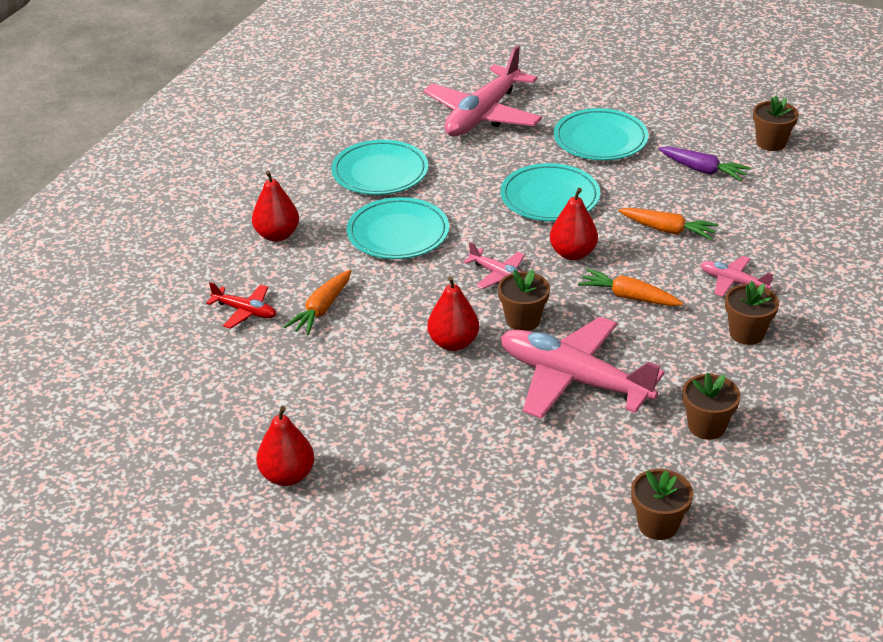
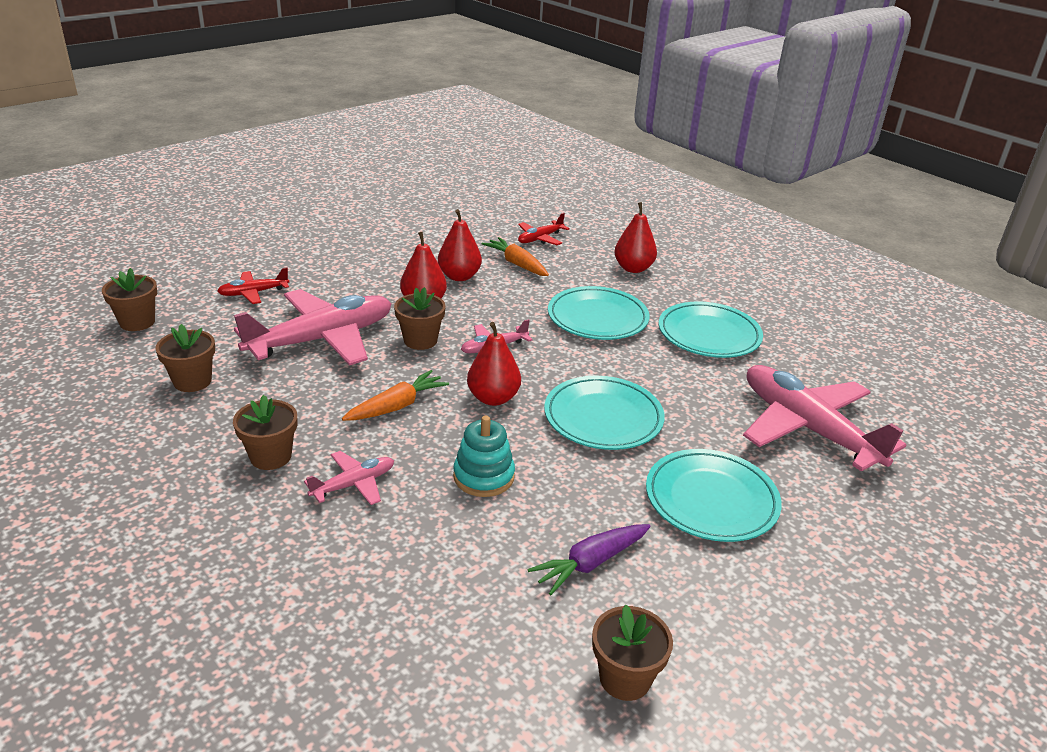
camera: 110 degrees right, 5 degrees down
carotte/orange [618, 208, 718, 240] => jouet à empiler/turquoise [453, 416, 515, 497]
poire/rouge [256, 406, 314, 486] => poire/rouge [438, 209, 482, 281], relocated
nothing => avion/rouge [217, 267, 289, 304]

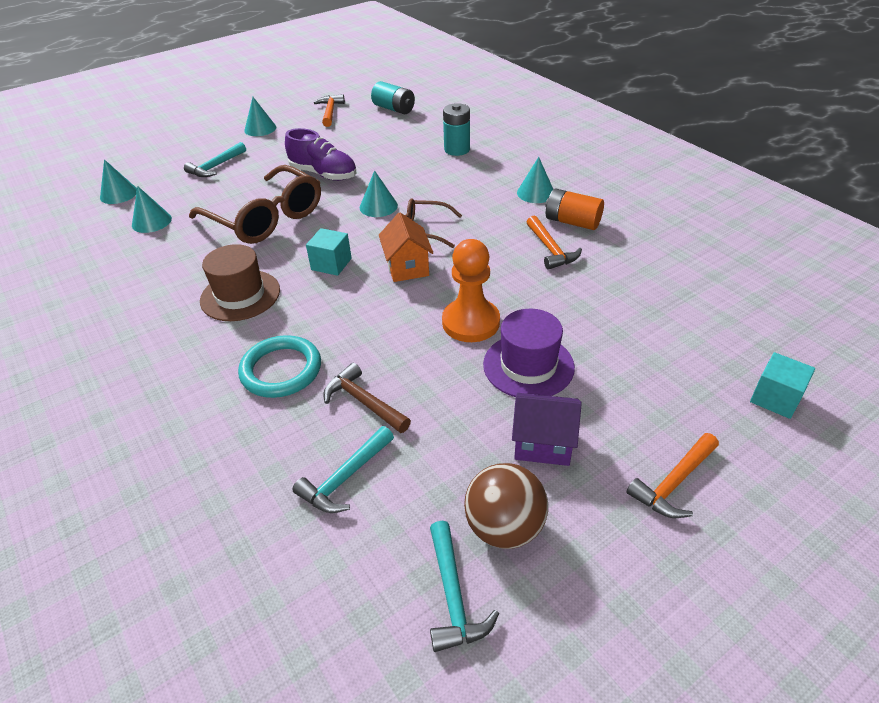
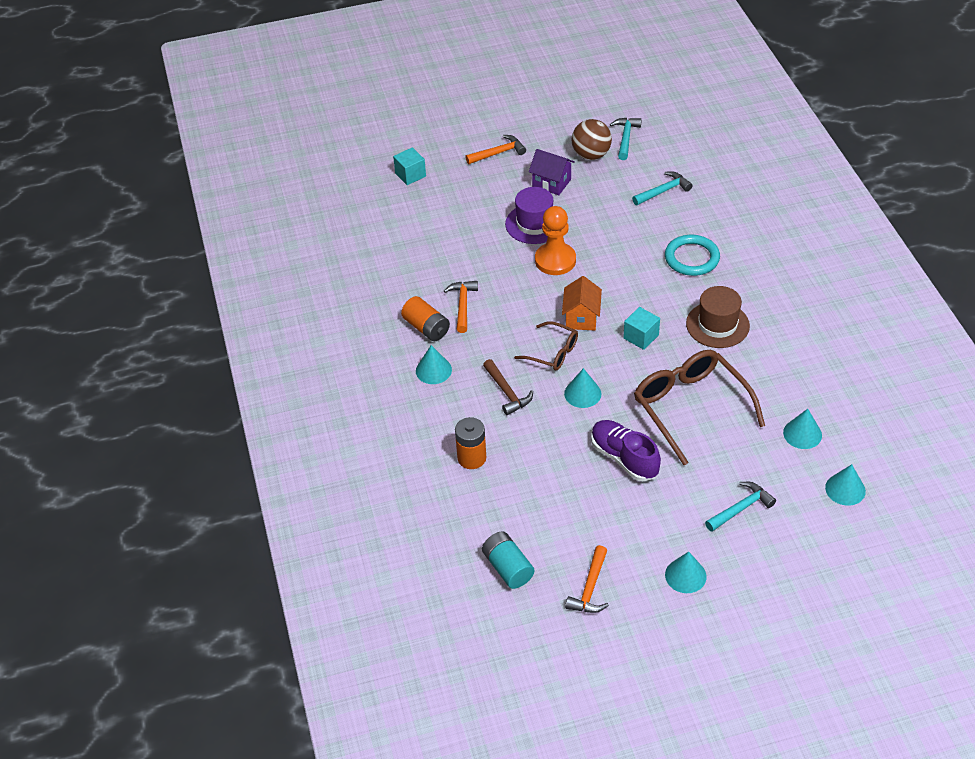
camera: 160 degrees left, 5 degrees up
pile/turquoise [443, 103, 470, 156] => pile/orange [455, 417, 486, 469]
marteau/marron [323, 363, 411, 433] => marteau/marron [483, 359, 533, 415], relocated

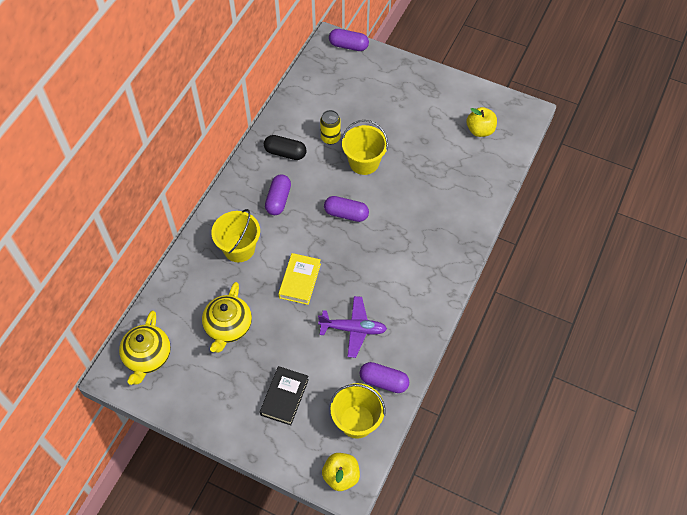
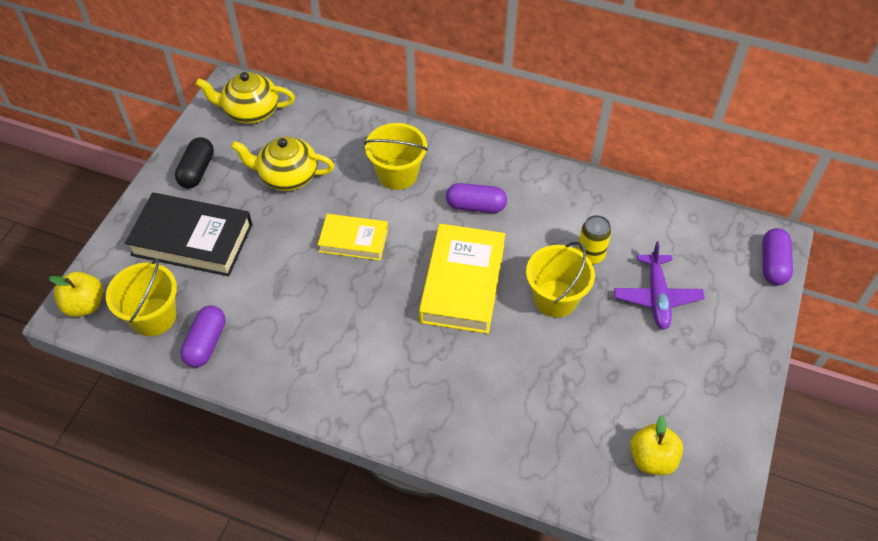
camera: 85 degrees right, 5 degrees down
gélule/noir [264, 135, 307, 160] => gélule/noir [175, 137, 214, 188], relocated
gélule/violet [324, 196, 369, 222] => livre/jaune [419, 224, 505, 334]
avion/violet [318, 296, 387, 358] => avion/violet [614, 241, 705, 330], relocated
livre/noir [260, 366, 309, 425] => livre/noir [125, 193, 253, 276], x1.66

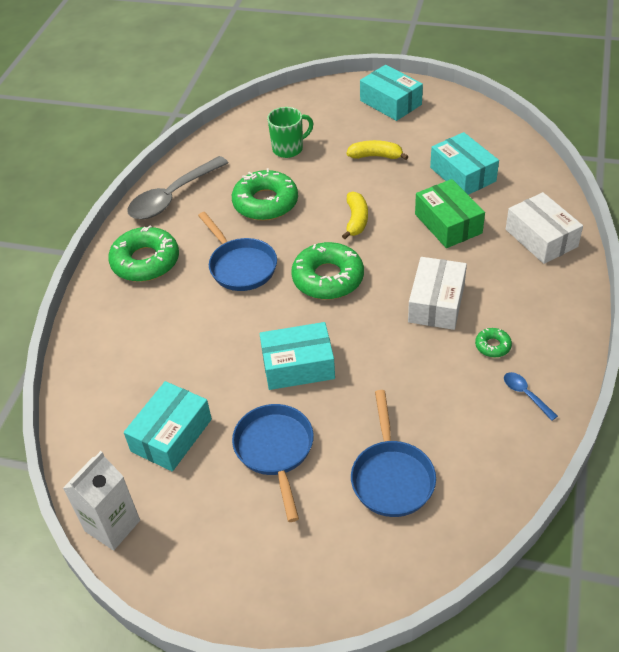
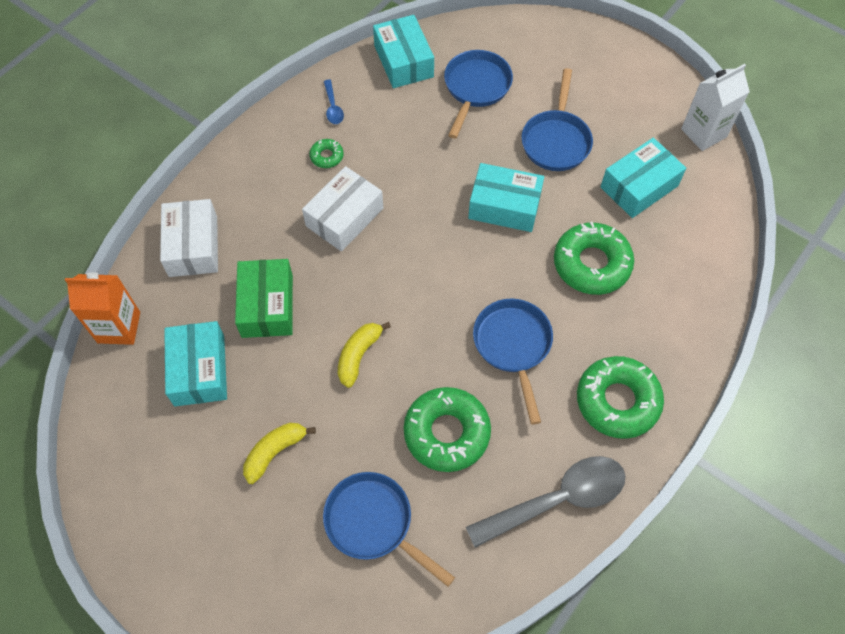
camera: 160 degrees left, 15 degrees up
boîte/turquoise [360, 65, 423, 121] => boîte/turquoise [373, 15, 434, 88], relocated
tasse/vert [267, 107, 314, 158] => poêle/bleu [323, 472, 455, 587]
banane/jaune [346, 140, 409, 160] => banane/jaune [243, 423, 316, 484], 105 degrees clockwise
beignet/vert [291, 242, 364, 299] => beignet/vert [554, 222, 634, 295], relocated
nothing => brique de lait/orange [65, 273, 140, 345]

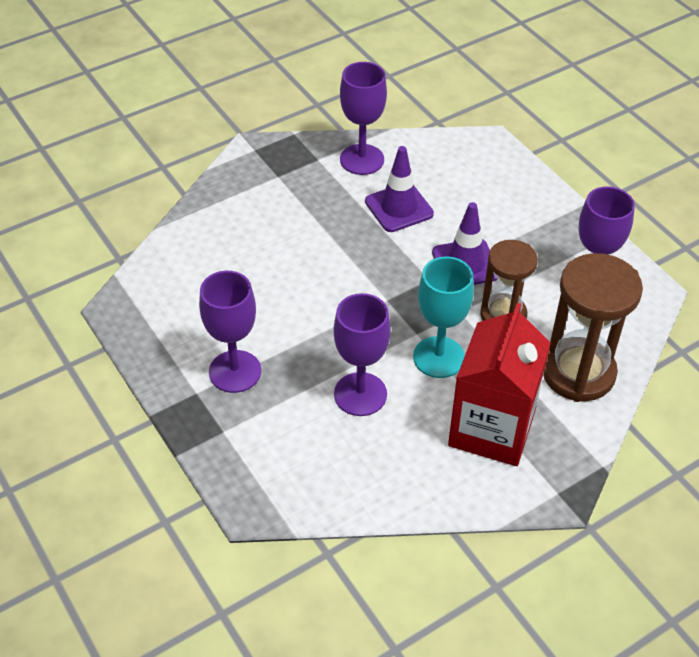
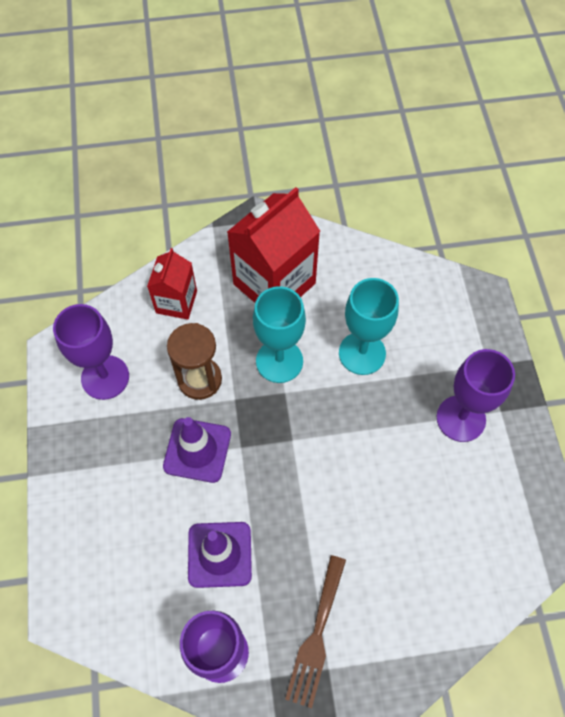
camera: 155 degrees left, 15 degrees up
sablier/marron [543, 253, 643, 402] => brique de lait/rouge [147, 248, 197, 320]
verre à pied/violet [333, 293, 391, 416] => verre à pied/turquoise [339, 278, 399, 375]
nothing => fourchette/marron [285, 555, 346, 708]

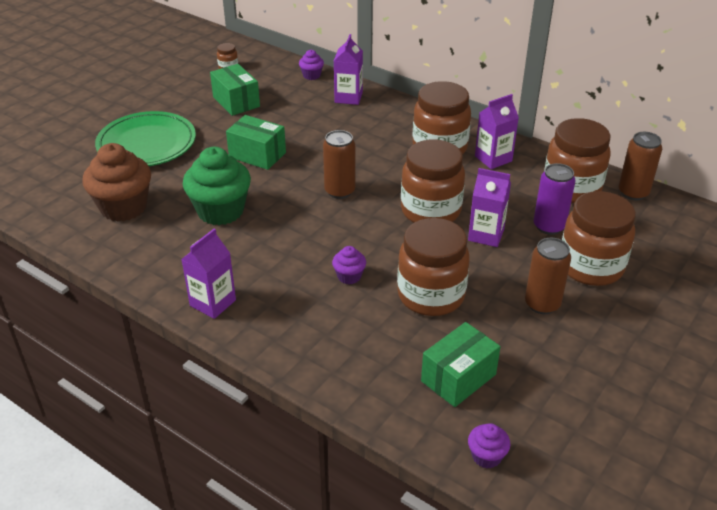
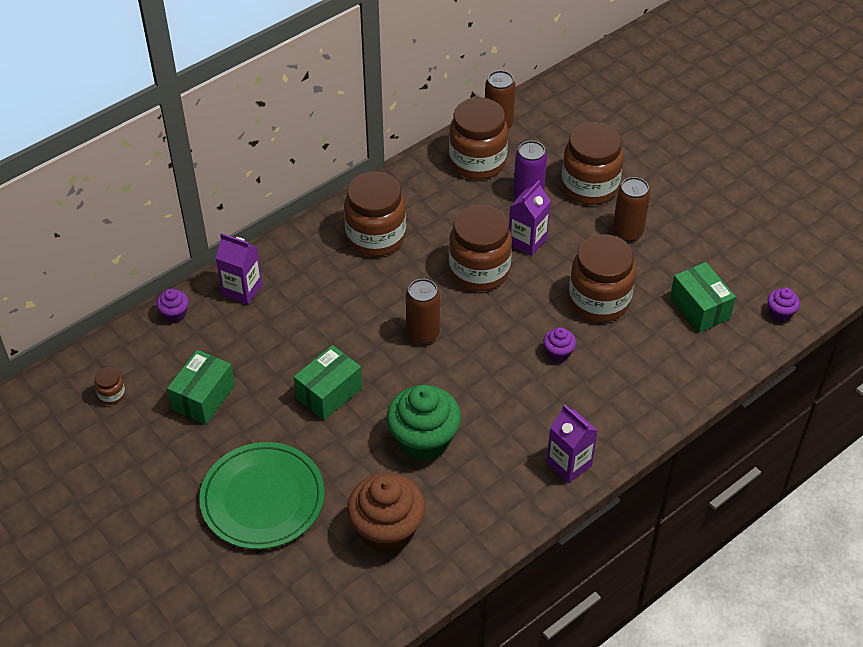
camera: 75 degrees left, 10 degrees up
boîte/vert [210, 64, 260, 116] => boîte/vert [167, 350, 235, 425], 45 degrees counterclockwise
brique de lait/violet [475, 94, 519, 169] => nothing

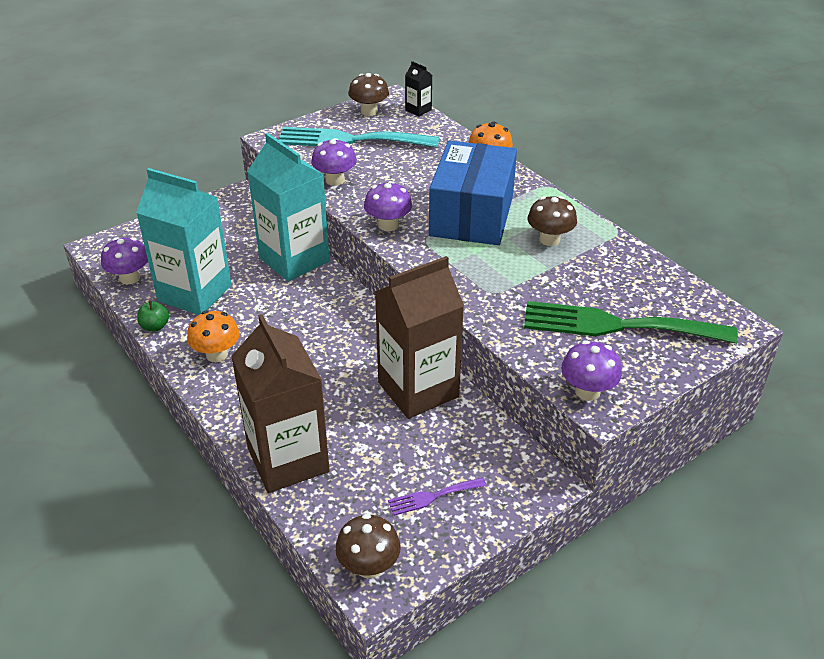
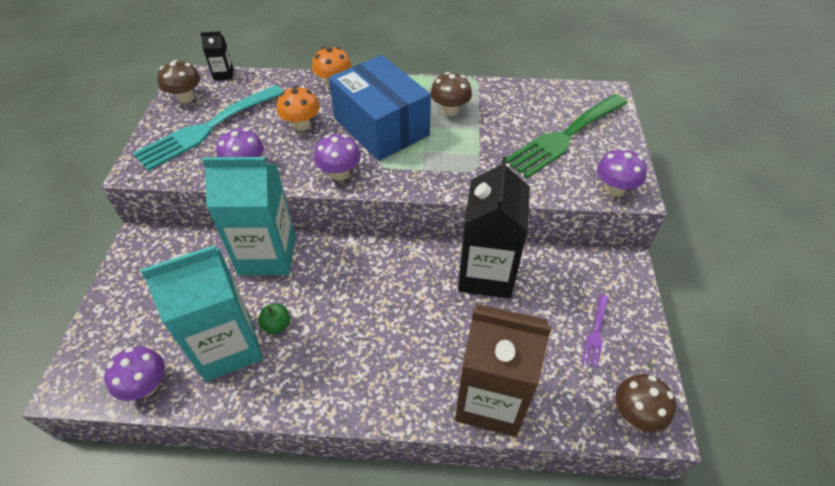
camera: 50 degrees left, 10 degrees up
brique de lait/marron [375, 256, 464, 419] => brique de lait/noir [458, 157, 530, 299]
pomme/vert [137, 301, 169, 331] => pomme/vert [258, 304, 290, 334], relocated
champignon/orange [187, 311, 240, 362] => champignon/orange [277, 86, 320, 131], relocated

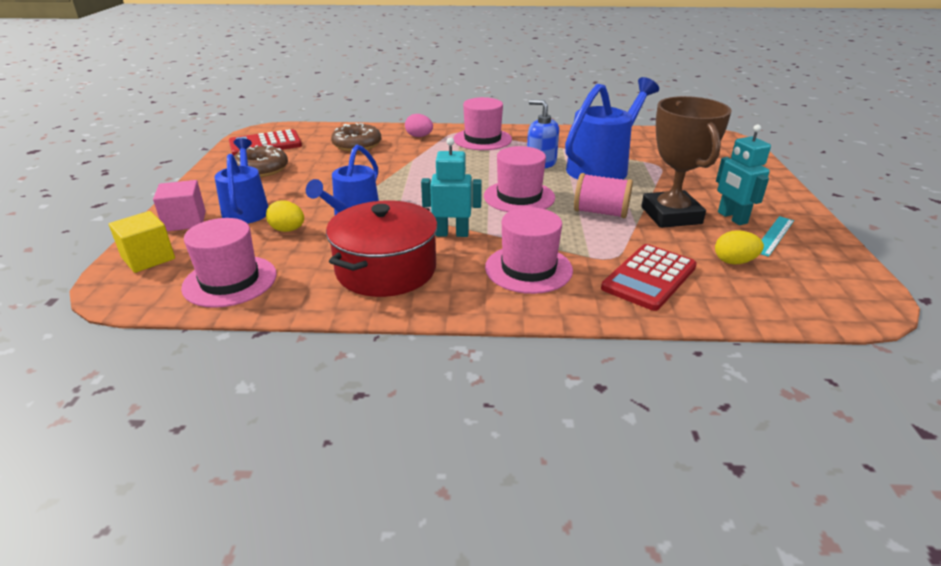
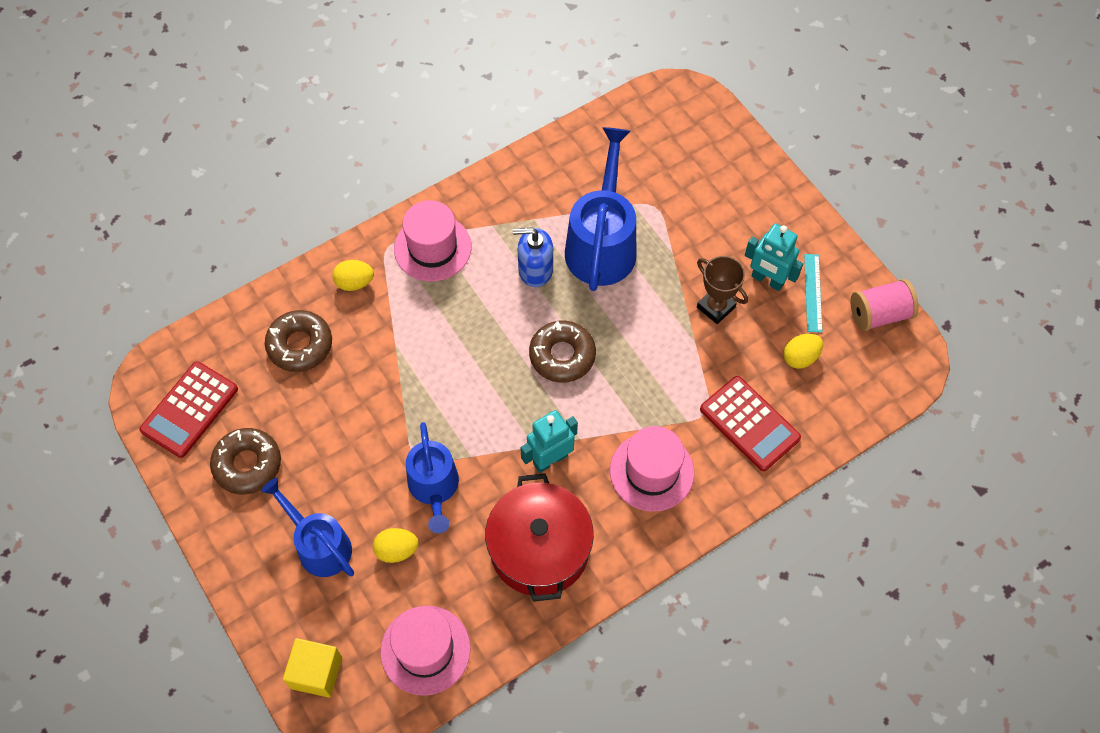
camera: 35 degrees left, 30 degrees up
trophée/marron [641, 96, 732, 228] => trophée/marron [697, 256, 748, 324], x0.59
œuf/rose [405, 114, 433, 137] => œuf/jaune [332, 260, 374, 291]
chapeau/rose [484, 146, 555, 212] => beignet/marron [529, 321, 596, 383]
bobine/rose [574, 173, 633, 218] => bobine/rose [851, 279, 919, 331], relocated
cube/rose [153, 180, 206, 231] => nothing
calculatrice/rouge [601, 244, 697, 311] => calculatrice/rouge [700, 376, 801, 471], 45 degrees counterclockwise

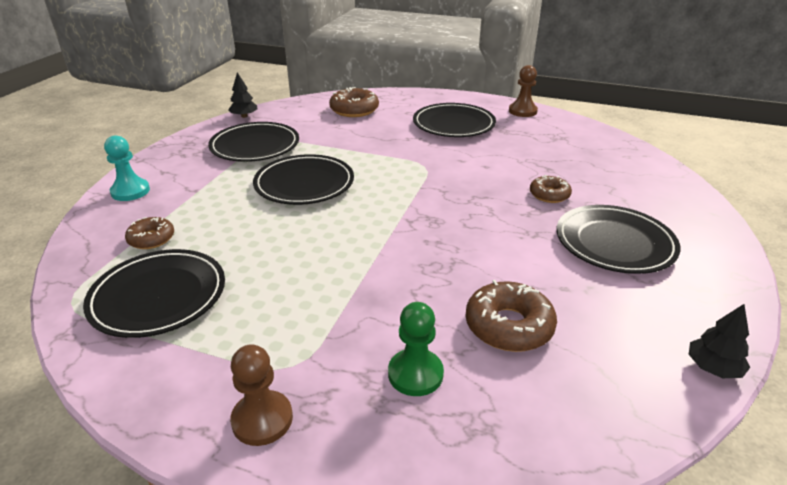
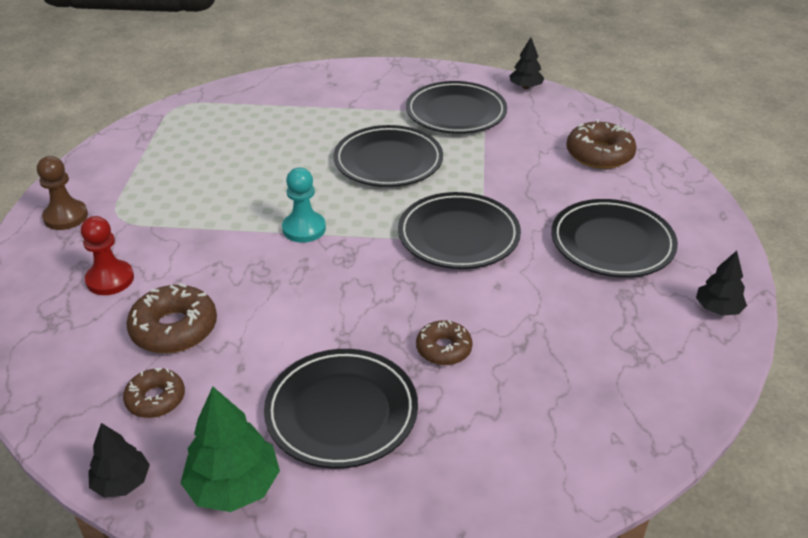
camera: 75 degrees right, 5 degrees up
pion/marron [509, 65, 538, 117] => arbre/noir [696, 251, 747, 316]
pion/turquoise [104, 135, 150, 201] => pion/turquoise [282, 168, 326, 243], relocated
beignet/marron [125, 217, 174, 249] => beignet/marron [123, 368, 185, 418], relocated
assiette/noir [83, 249, 225, 338] => assiette/noir [398, 192, 521, 269], relocated
pion/vert [388, 302, 444, 396] => pion/rouge [81, 216, 134, 295]
nothing => arbre/vert [181, 387, 280, 512]

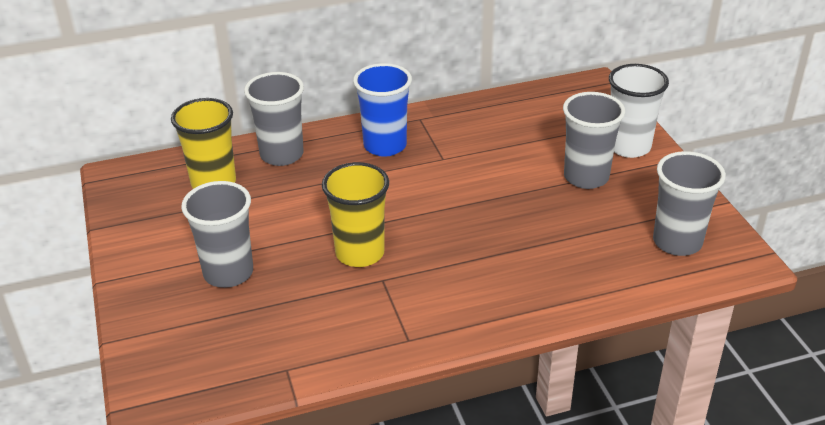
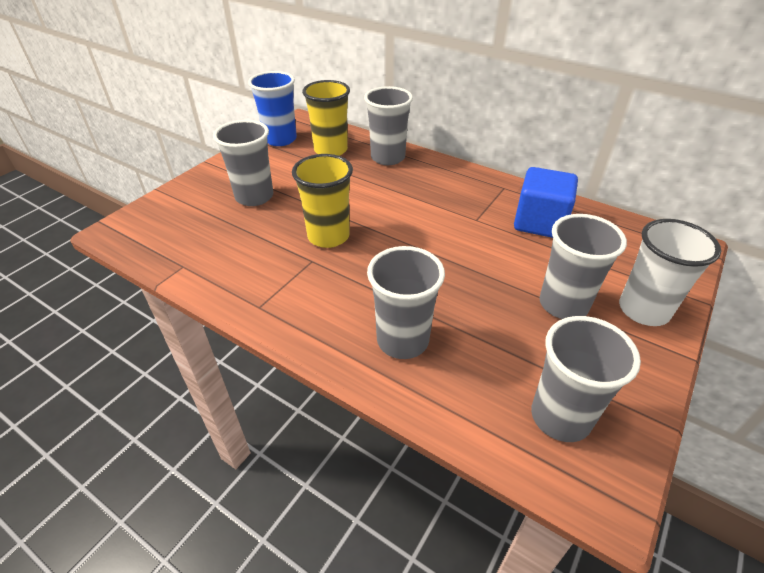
camera: 50 degrees right, 5 degrees up
gobelet/bleu [353, 63, 412, 157] => gobelet/bleu [248, 71, 297, 146], relocated
nothing => cube/bleu [514, 167, 578, 238]
nothing => gobelet/gris [367, 246, 445, 359]

